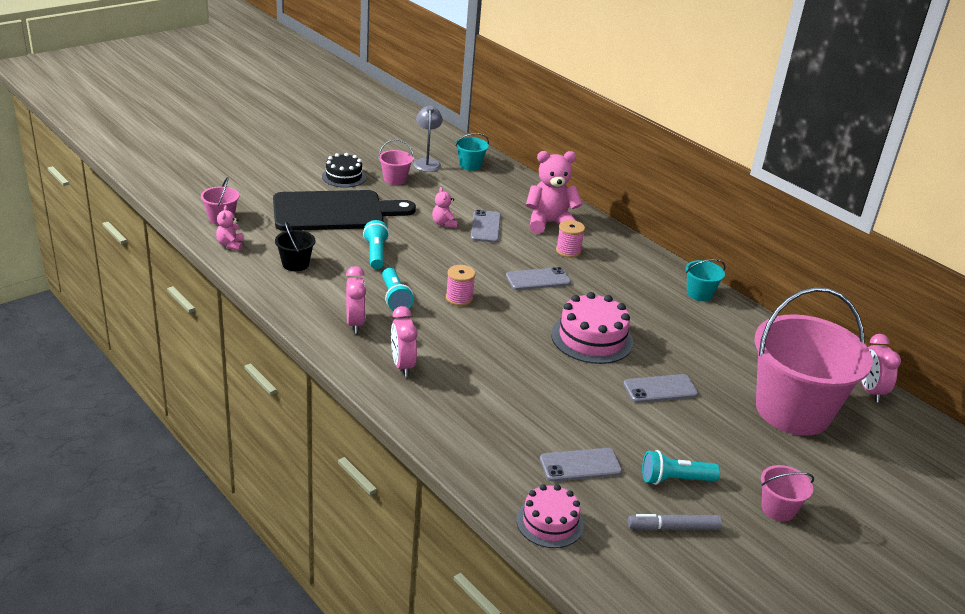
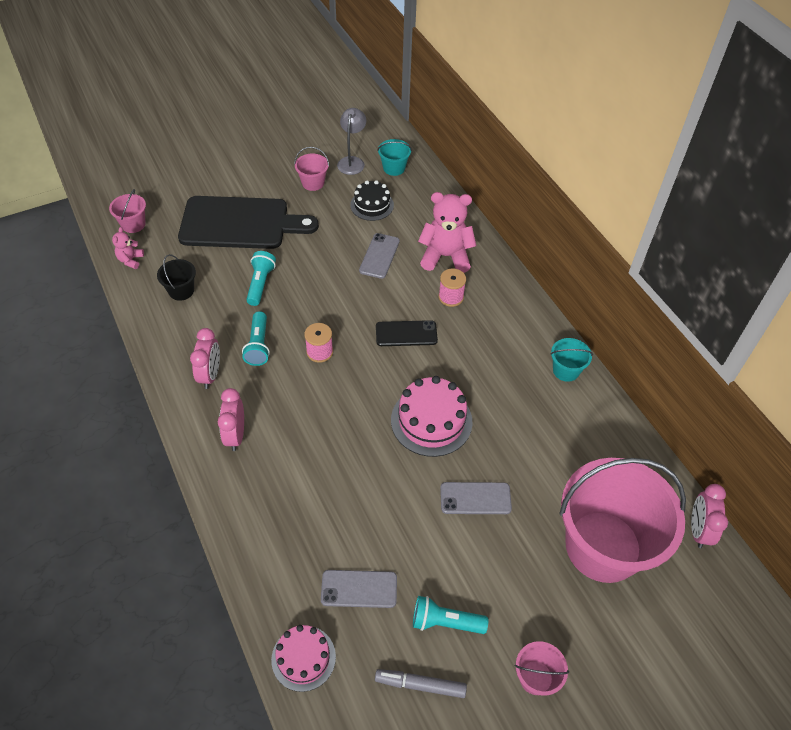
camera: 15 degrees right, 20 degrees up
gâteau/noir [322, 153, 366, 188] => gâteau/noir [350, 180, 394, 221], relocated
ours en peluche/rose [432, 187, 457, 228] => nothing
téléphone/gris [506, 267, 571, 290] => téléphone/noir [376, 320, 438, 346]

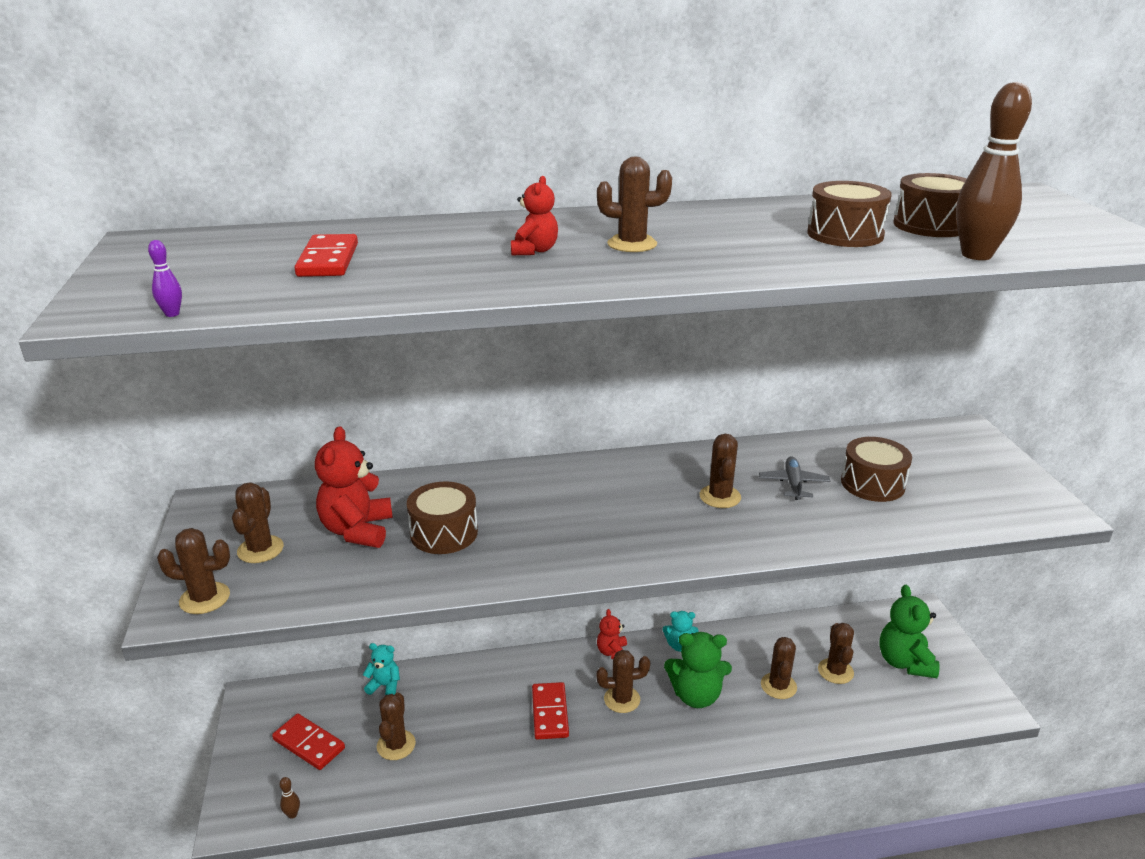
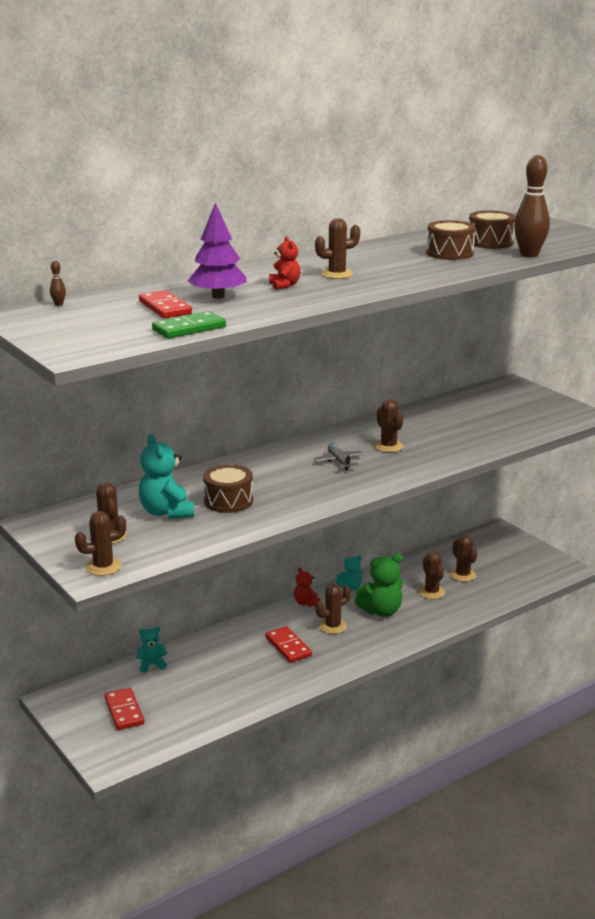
camera: 25 degrees left, 5 degrees down
quille/violet [148, 240, 182, 317] => nothing
ours en peluche/rouge [315, 426, 393, 548] => ours en peluche/turquoise [139, 434, 194, 519]
tambour/marron [841, 437, 912, 502] => nothing
avion/gris [759, 456, 830, 500] => avion/gris [314, 444, 364, 470], relocated
ours en peluche/vert [879, 585, 940, 678] => nothing
cactus/marron [377, 692, 416, 760] => nothing
domino/rouge [272, 714, 345, 770] => domino/rouge [104, 688, 144, 730], 60 degrees clockwise
quille/marron [279, 777, 300, 819] => quille/marron [50, 261, 66, 306], relocated
nothing => arbre/violet [188, 202, 247, 299]
nothing => domino/vert [152, 311, 226, 339]

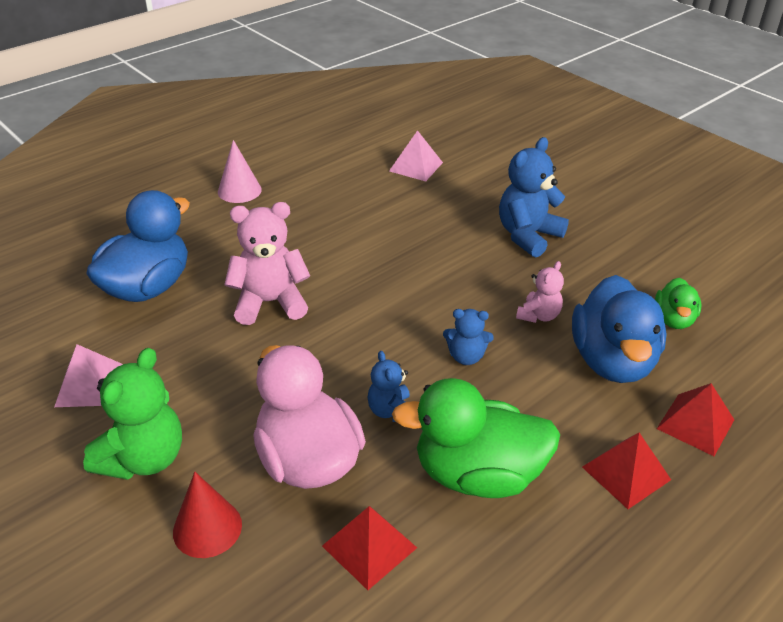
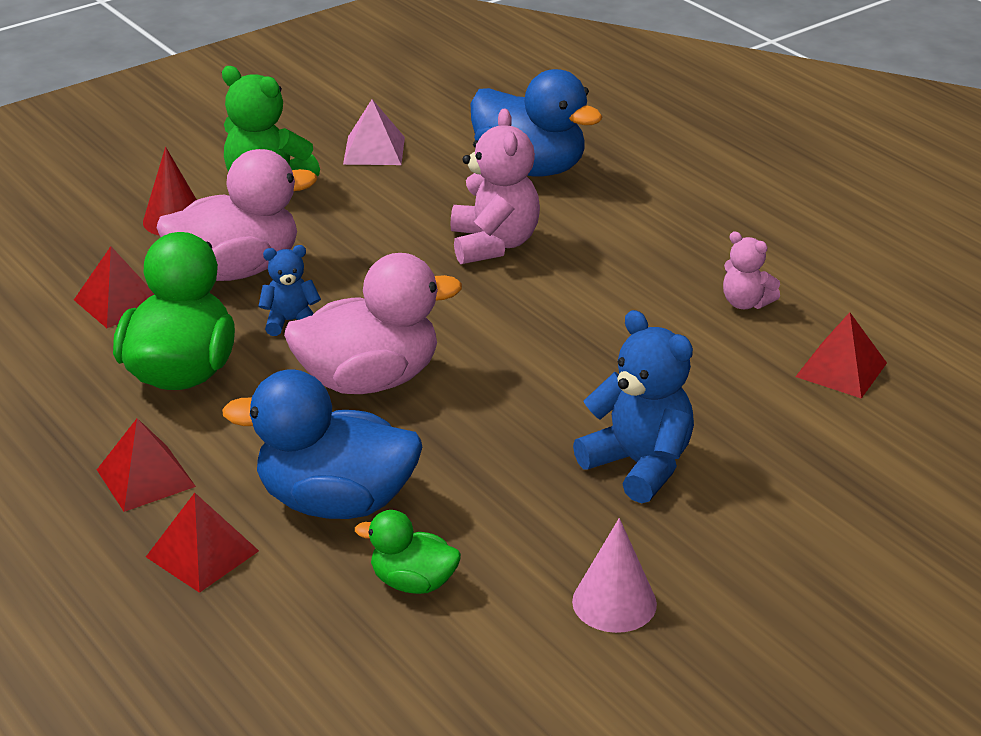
camera: 95 degrees right, 5 degrees down
pyramide/rose [389, 130, 443, 181] => pyramide/rouge [795, 312, 887, 399]
cône/rose [218, 140, 262, 203] => cône/rose [572, 518, 657, 633], relocated
ours en peluche/rose [516, 261, 564, 323] => ours en peluche/rose [723, 231, 780, 309], relocated
ours en peluche/bleu [443, 309, 494, 365] => canard/rose [284, 253, 462, 394]

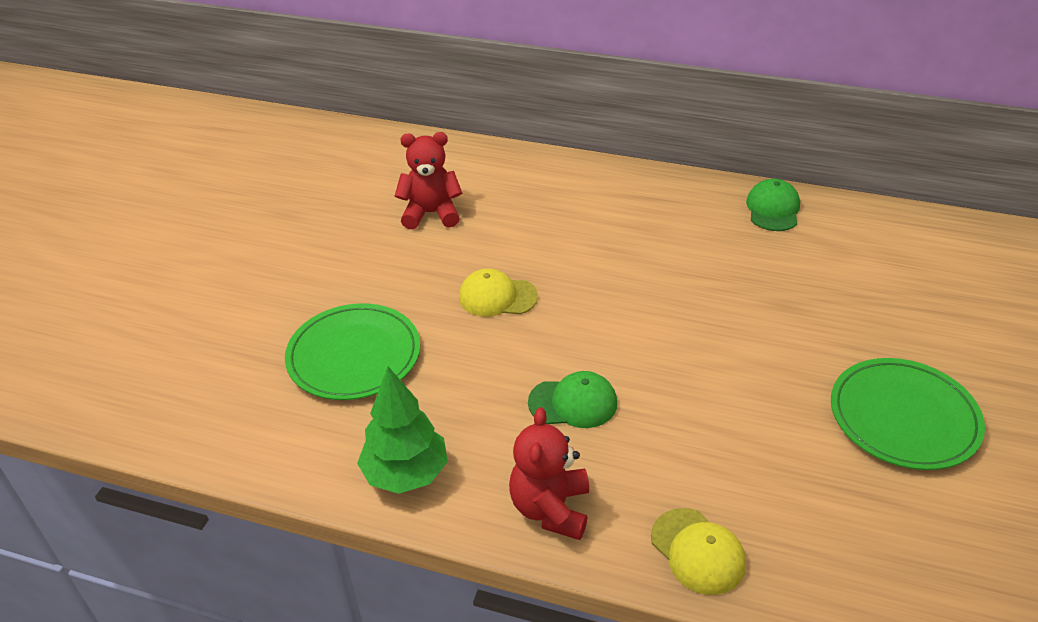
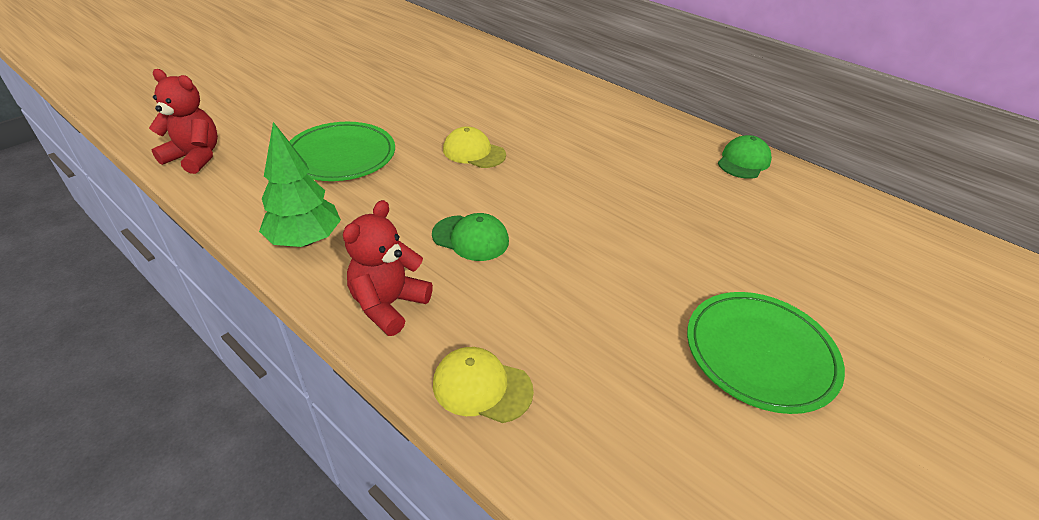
camera: 20 degrees right, 0 degrees up
ours en peluche/rouge [395, 132, 462, 229] => ours en peluche/rouge [149, 69, 218, 174], relocated
casquette/jaune [651, 508, 746, 595] => casquette/jaune [433, 347, 534, 423], 120 degrees clockwise

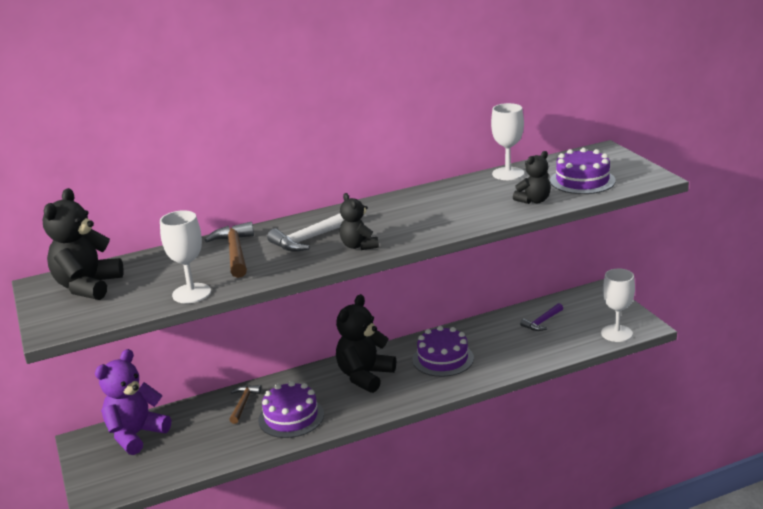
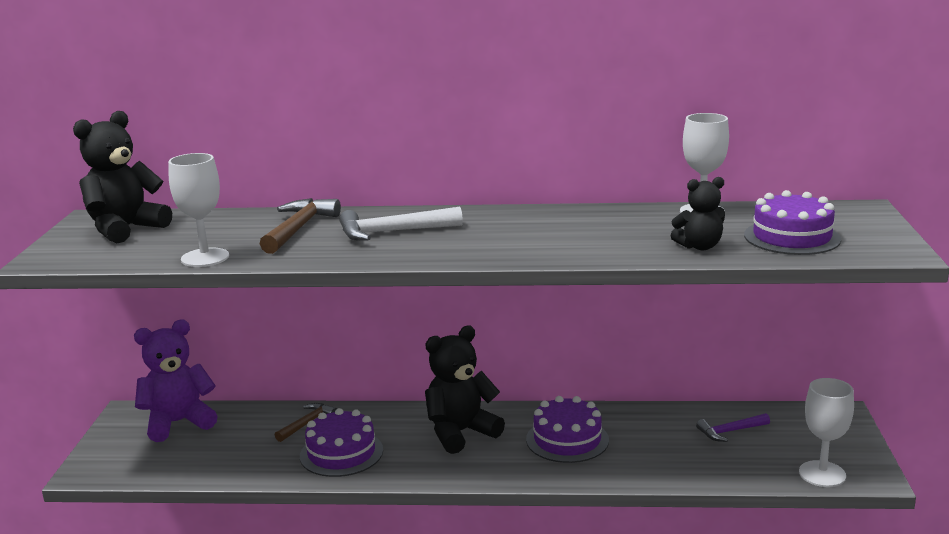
camera: 25 degrees right, 5 degrees down
ours en peluche/noir [340, 193, 379, 250] => nothing

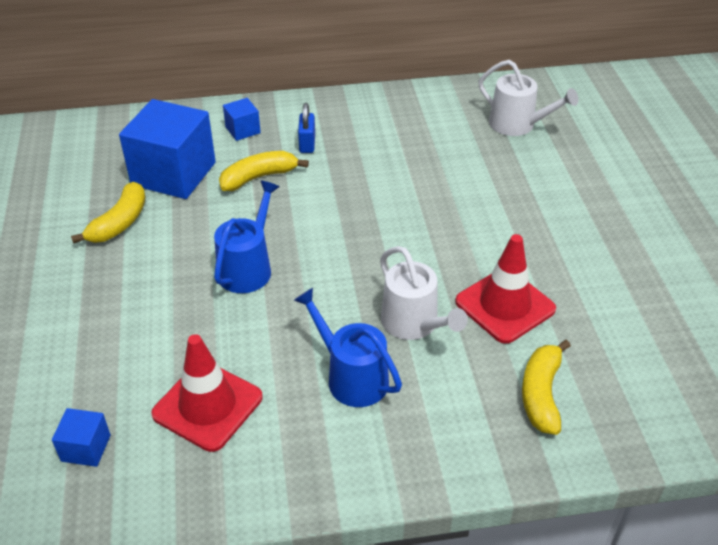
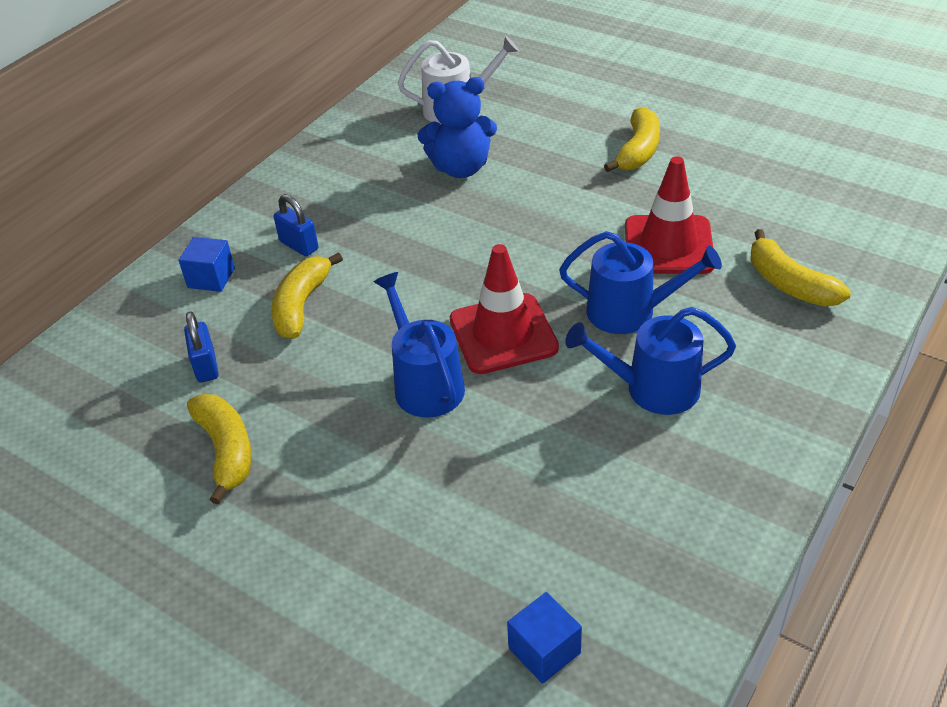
camera: 45 degrees left, 0 degrees up
cube/bleu [119, 99, 216, 199] => cadenas/bleu [184, 311, 219, 383]
arrosoir/blanc [380, 246, 468, 340] => arrosoir/bleu [559, 231, 722, 334]
cône de chantier/rouge [151, 334, 263, 452] => cône de chantier/rouge [450, 244, 559, 374], relocated
nothing => ours en peluche/bleu [417, 77, 497, 178]
nothing => banane/jaune [604, 107, 660, 172]

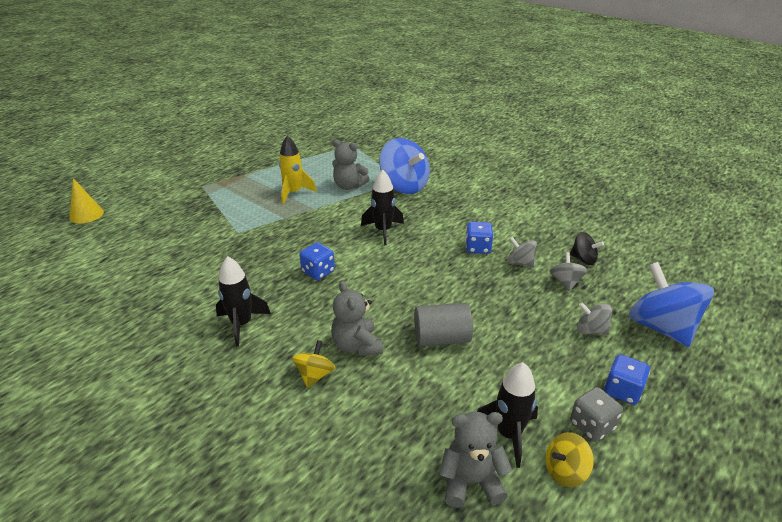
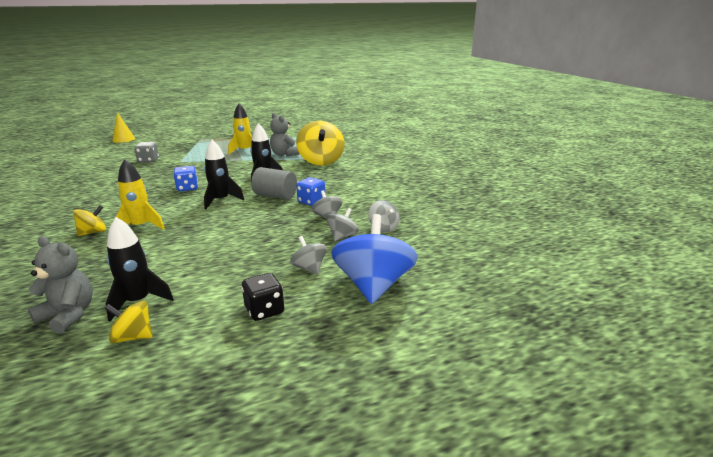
camera: 30 degrees right, 10 degrees down
toupie/bleu [379, 138, 430, 194] => toupie/jaune [296, 121, 344, 165]
toupie/noir [570, 232, 604, 265] => toupie/gris [369, 200, 399, 232]
fusée/noir [216, 256, 271, 347] => fusée/noir [204, 140, 244, 209], relocated
ours en peluche/gris [331, 281, 383, 356] => fusée/jaune [116, 159, 165, 230]
cylindre/gris [414, 303, 473, 346] => cylindre/gris [251, 167, 297, 200], relocated
dé/bleu [604, 354, 650, 405] => dé/noir [241, 273, 284, 321]
dé/gris [570, 387, 623, 442] => dé/gris [134, 142, 159, 163], relocated

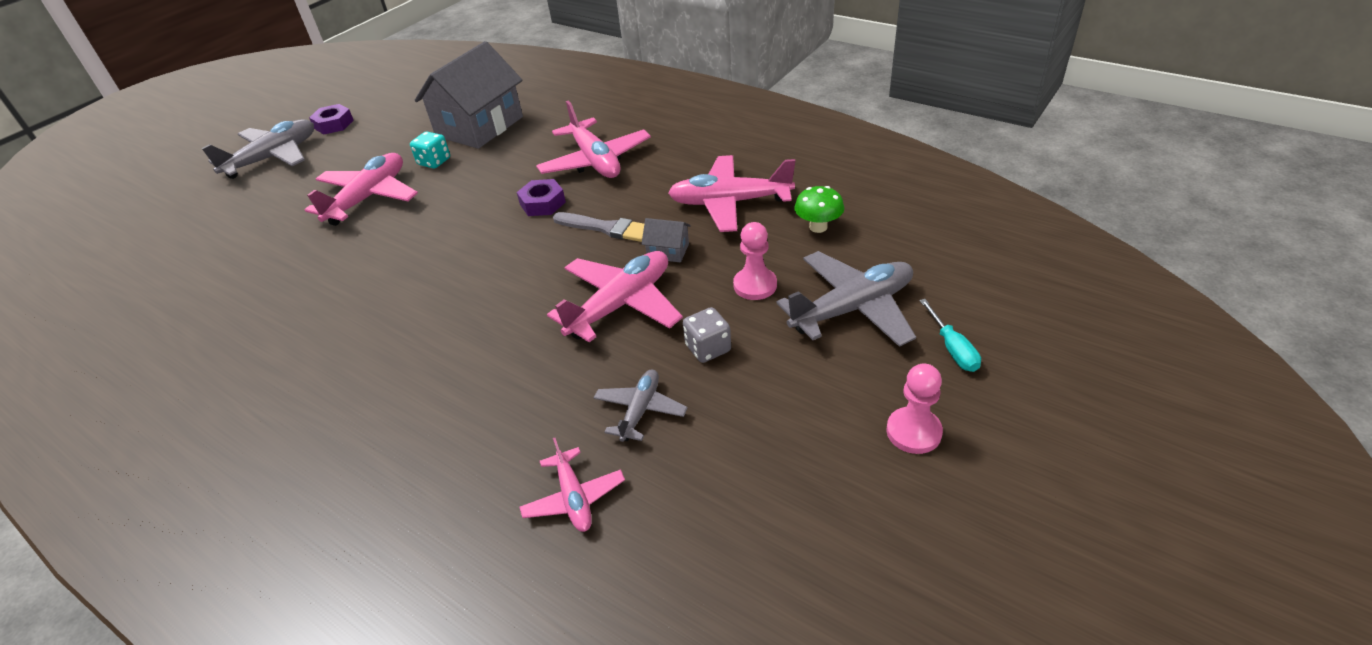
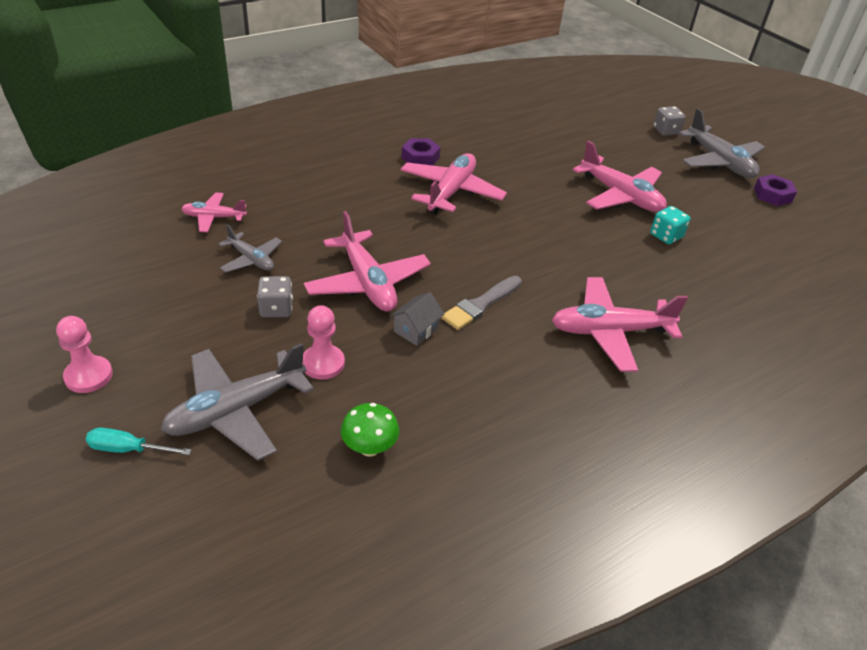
camera: 105 degrees right, 0 degrees up
maison/gris [414, 41, 523, 149] => nothing
avion/rose [668, 155, 795, 232] => avion/rose [401, 153, 507, 215], relocated
écrou/violet [517, 179, 566, 216] => écrou/violet [401, 138, 441, 166], relocated
avion/gris [777, 251, 916, 347] => avion/gris [161, 343, 314, 461], 60 degrees clockwise
nothing => dé/gris [653, 106, 685, 136]

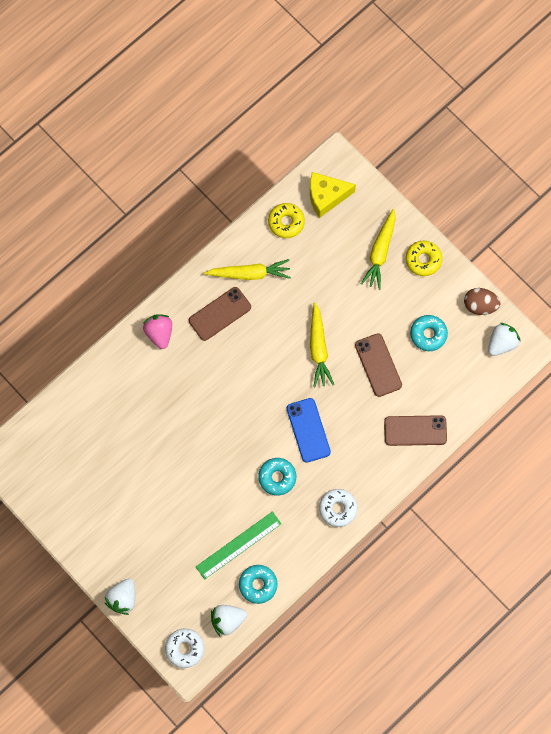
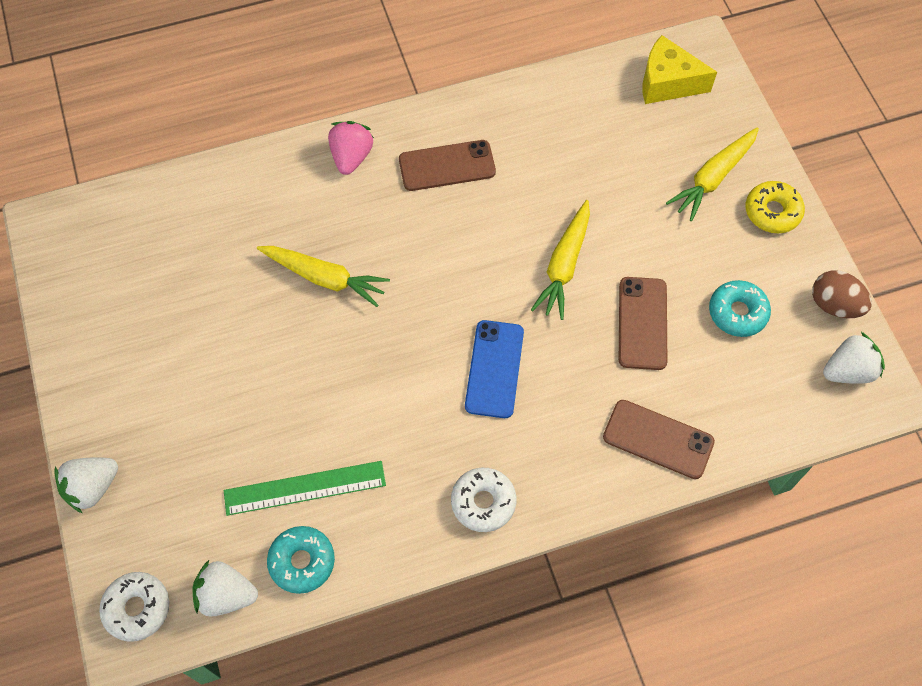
camera: 25 degrees right, 10 degrees down
beignet/jaune [268, 203, 305, 238] => nothing
carotte/jaune [204, 259, 291, 280] => carotte/jaune [257, 246, 390, 307], relocated
beignet/turquoise [258, 458, 296, 496] => nothing

